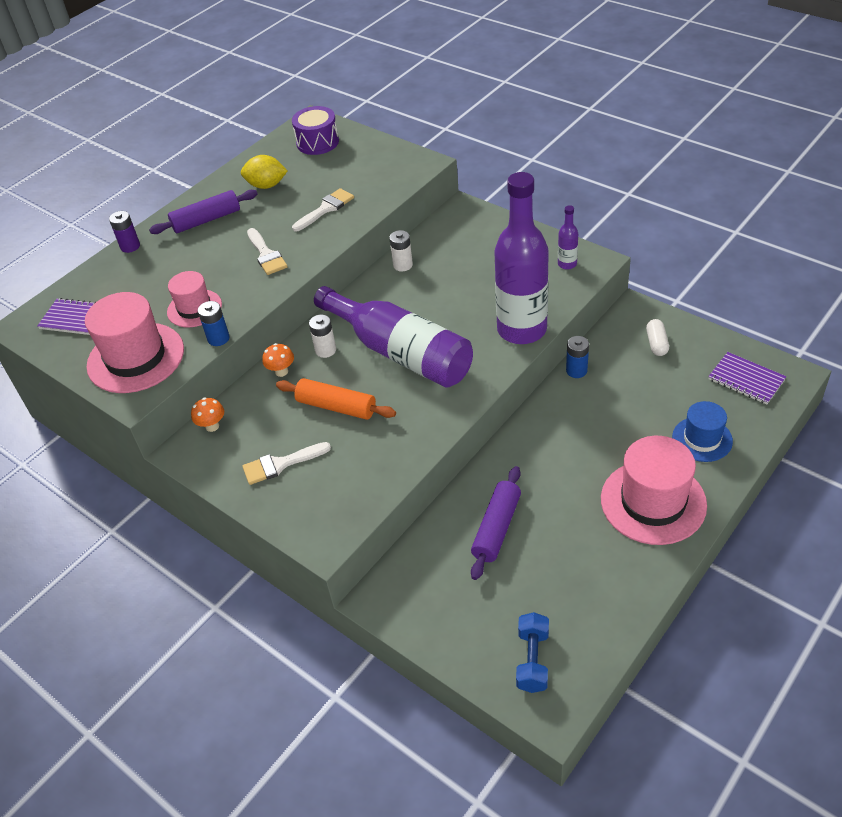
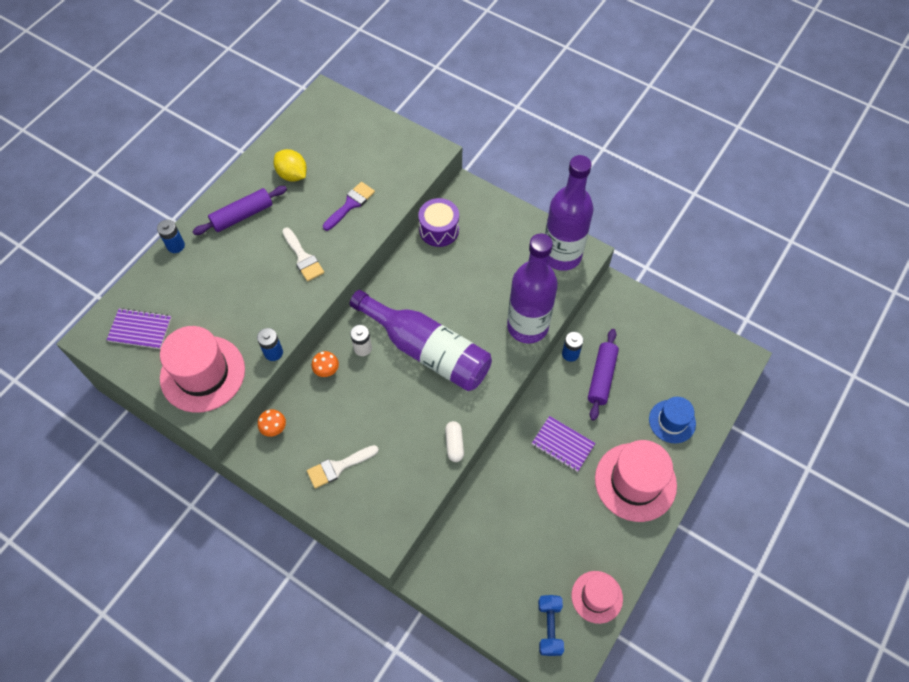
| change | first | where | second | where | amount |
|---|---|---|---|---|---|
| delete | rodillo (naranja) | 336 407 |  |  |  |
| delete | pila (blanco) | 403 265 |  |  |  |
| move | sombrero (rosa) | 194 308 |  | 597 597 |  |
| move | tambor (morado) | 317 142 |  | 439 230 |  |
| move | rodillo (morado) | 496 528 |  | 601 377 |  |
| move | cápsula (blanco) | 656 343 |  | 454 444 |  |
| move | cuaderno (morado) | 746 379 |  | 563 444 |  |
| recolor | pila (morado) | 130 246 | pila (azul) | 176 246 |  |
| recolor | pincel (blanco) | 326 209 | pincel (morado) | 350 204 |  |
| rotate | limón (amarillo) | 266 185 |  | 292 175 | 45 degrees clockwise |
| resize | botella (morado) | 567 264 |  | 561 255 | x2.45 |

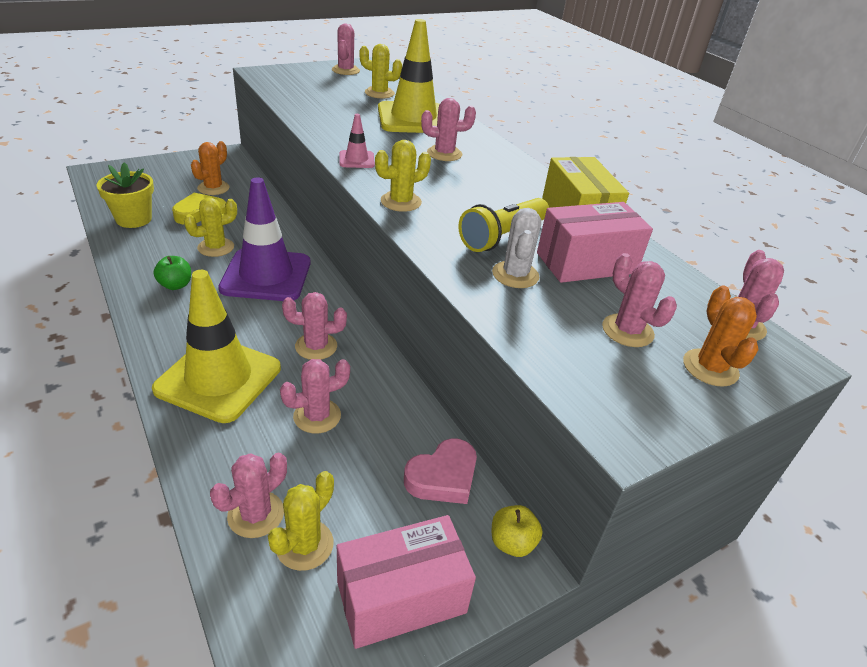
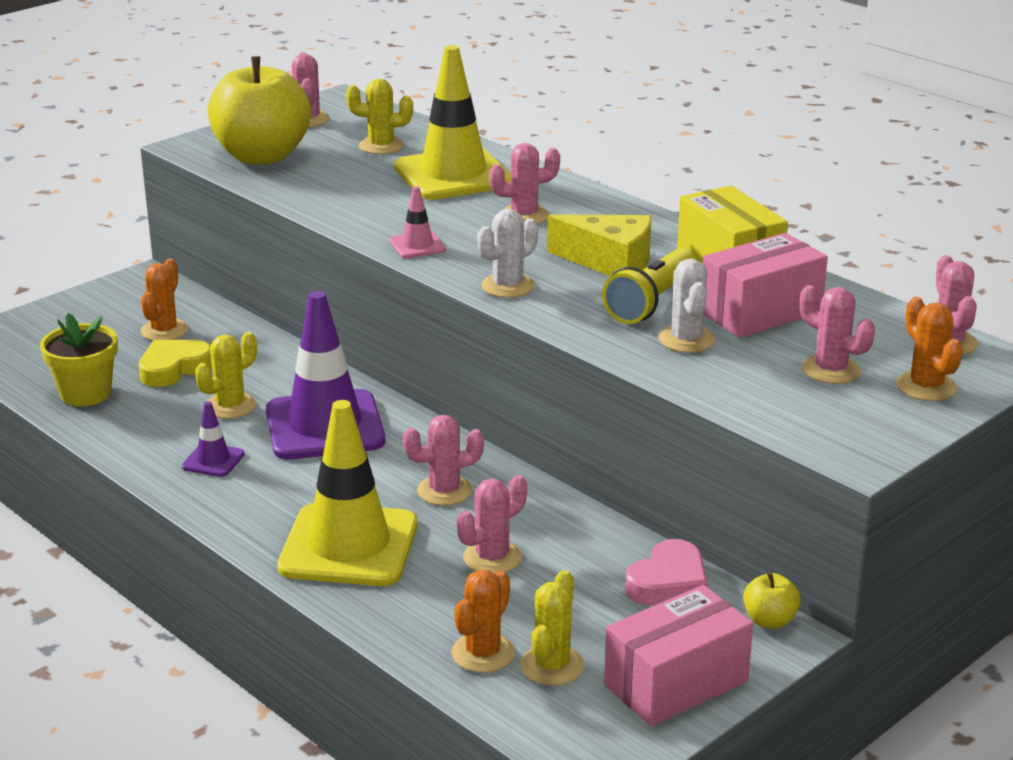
| change | first | where | second | where | amount |
|---|---|---|---|---|---|
| insert |  |  | manzana (amarillo) | 262 156 |  |
| insert |  |  | queso (amarillo) | 610 262 |  |
| replace | manzana (verde) | 175 285 | cono de tráfico (morado) | 213 460 |  |
| recolor | cactus (rosa) | 256 514 | cactus (naranja) | 483 653 |  |
| recolor | cactus (amarillo) | 401 202 | cactus (blanco) | 508 286 |  |

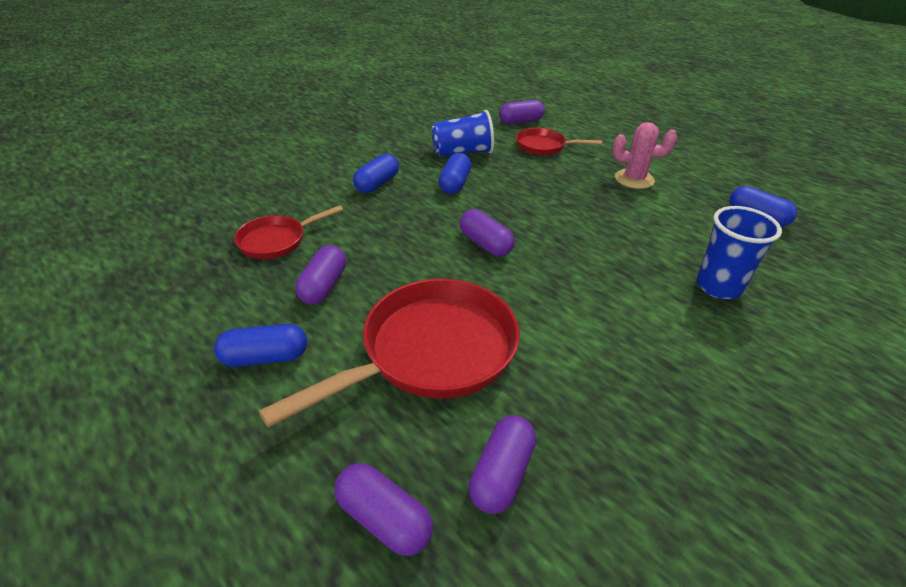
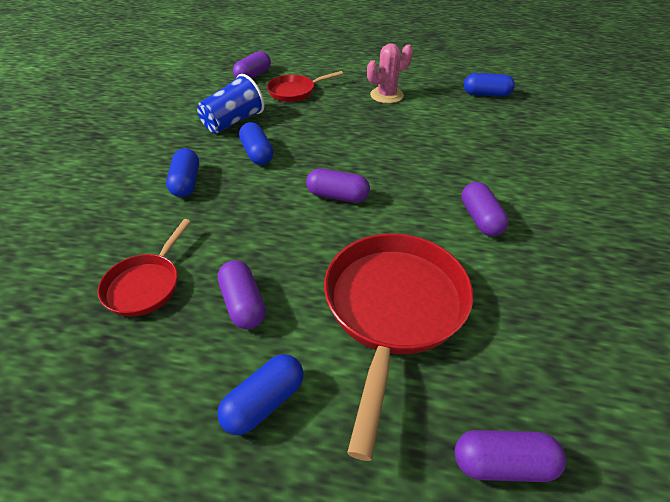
| change | first | where | second | where | amount |
|---|---|---|---|---|---|
| delete | vaso (azul) | 718 287 |  |  |  |
| move | cápsula (morado) | 501 474 |  | 480 219 |  |

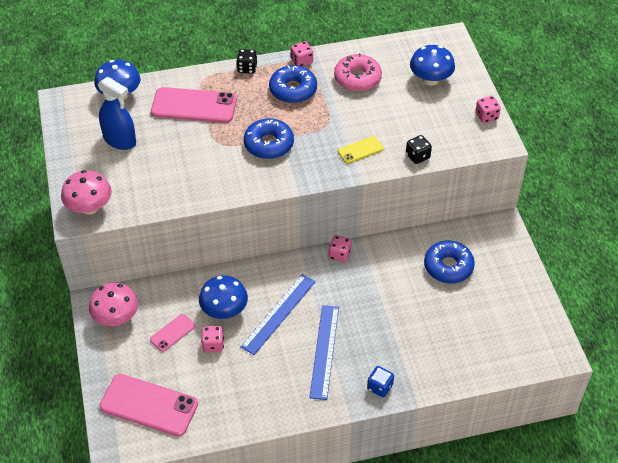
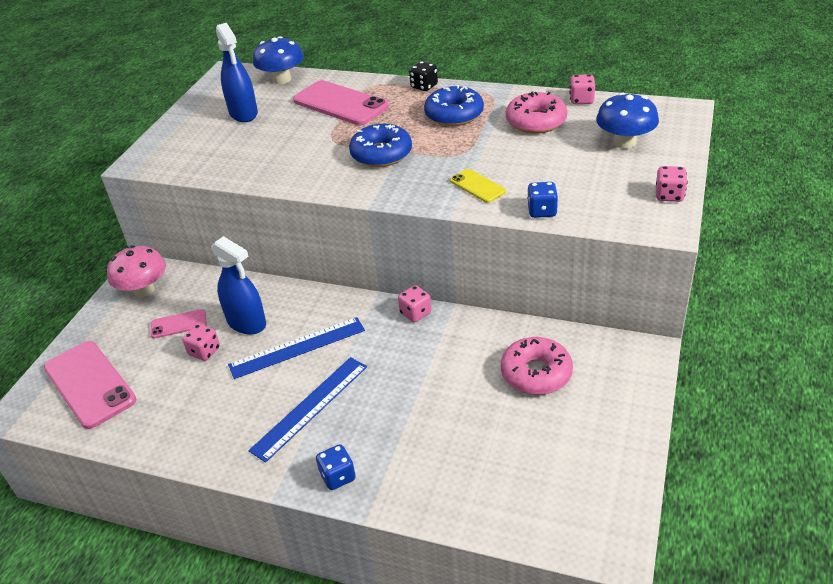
| change | first | where | second | where | amount |
|---|---|---|---|---|---|
| delete | seta (rosa) | 89 207 |  |  |  |
| move | dado (rosa) | 301 61 |  | 581 100 |  |
| replace | seta (azul) | 224 310 | pulverizador (azul) | 246 323 |  |
| recolor | dado (negro) | 417 156 | dado (azul) | 542 211 |  |
| recolor | rosquilla (azul) | 448 267 | rosquilla (rosa) | 536 373 |  |
| rotate | móvil (amarillo) | 360 150 |  | 477 186 | 45 degrees clockwise |

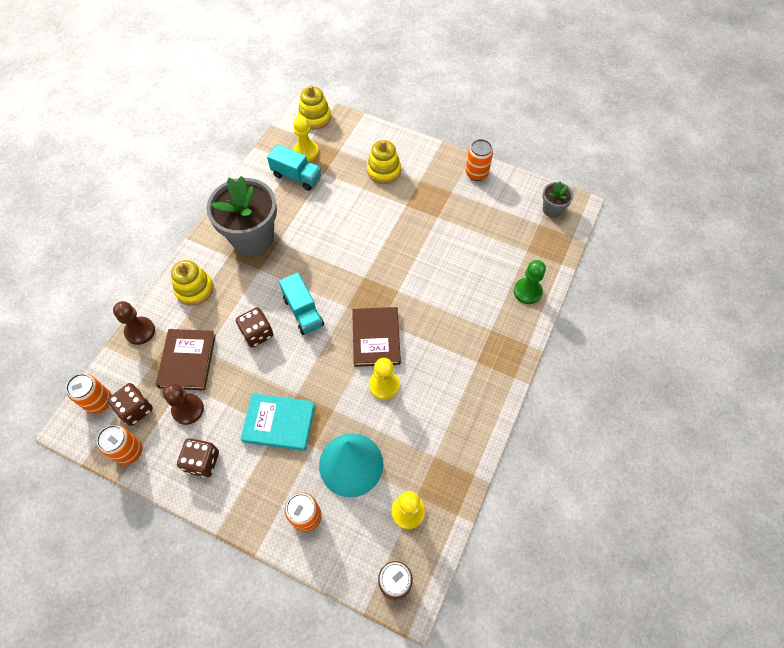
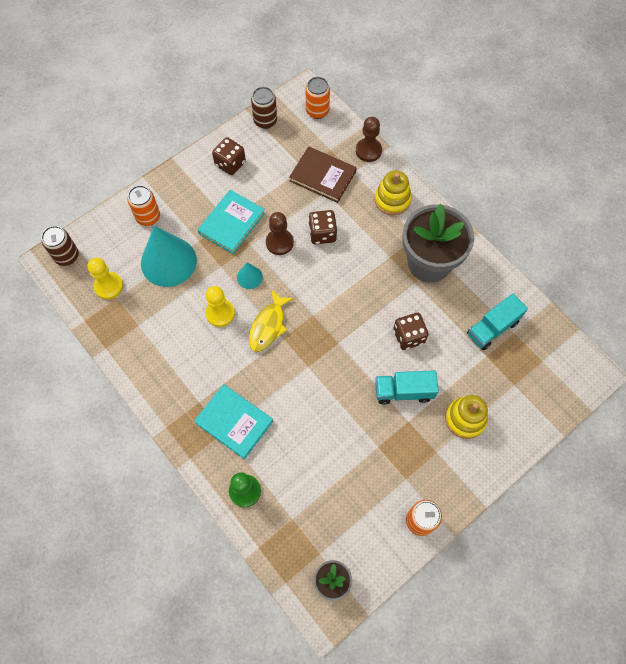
| change | first | where | second | where | amount |
|---|---|---|---|---|---|
| delete | peón (amarillo) | 306 152 |  |  |  |
| delete | juguete apilable (amarillo) | 315 118 |  |  |  |
| insert |  |  | libro (turquesa) | 234 422 |  |
| insert |  |  | cono (turquesa) | 249 277 |  |
| move | dado (marrón) | 136 409 |  | 408 336 |  |
| move | peón (marrón) | 188 409 |  | 279 242 |  |
| move | camión (turquesa) | 303 311 |  | 404 391 |  |
| replace | libro (marrón) | 376 338 | pez (amarillo) | 268 326 |  |
| recolor | lata (naranja) | 129 451 | lata (marrón) | 265 121 |  |

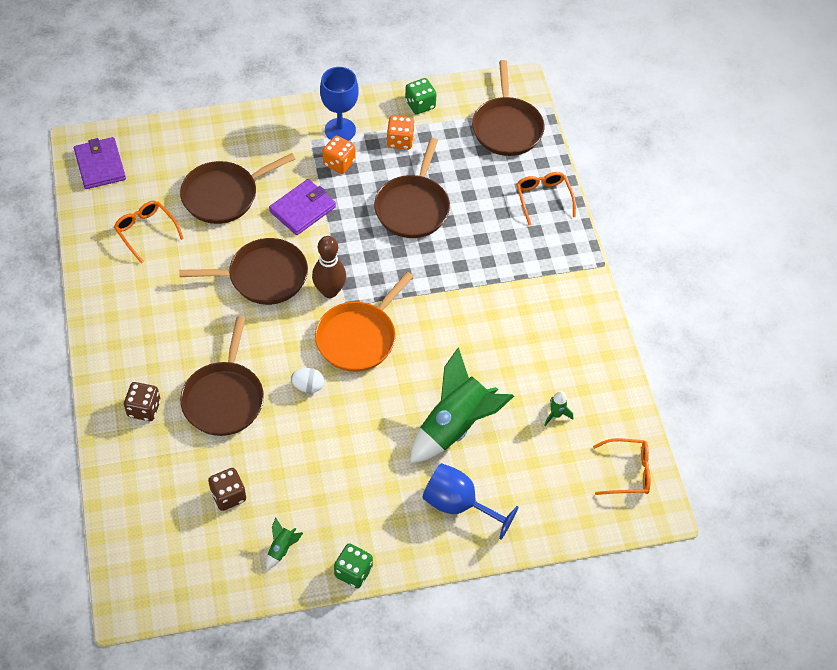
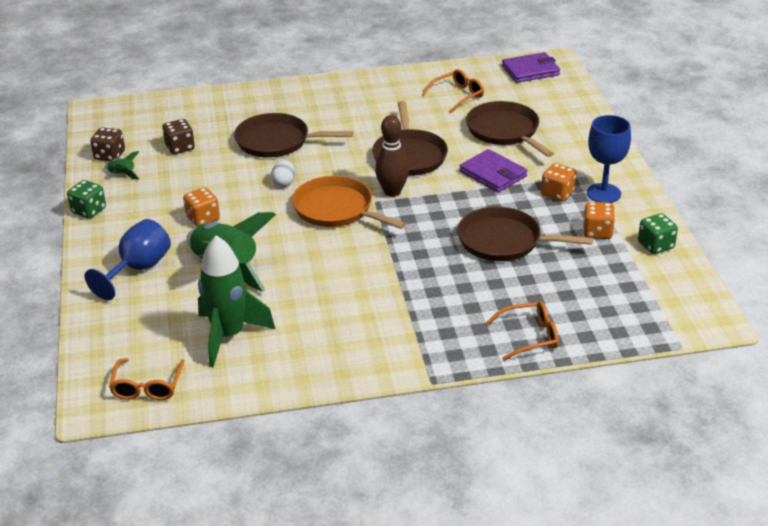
| change | first | where | second | where | amount |
|---|---|---|---|---|---|
| delete | sartén (marrón) | 506 127 |  |  |  |
| insert |  |  | dado (naranja) | 203 218 |  |
| move | dado (marrón) | 144 409 |  | 110 155 |  |
| resize | cohete (verde) | 556 415 |  | 228 336 | x2.47 |

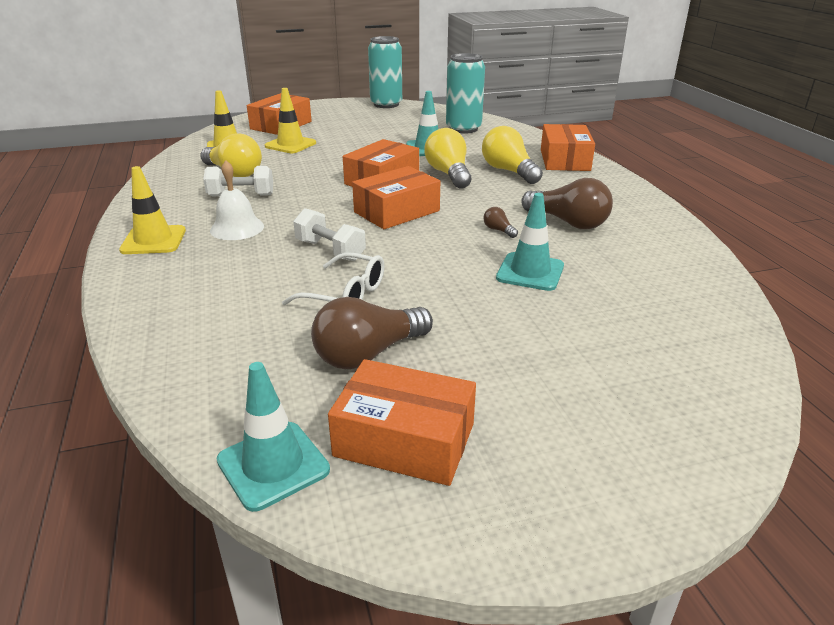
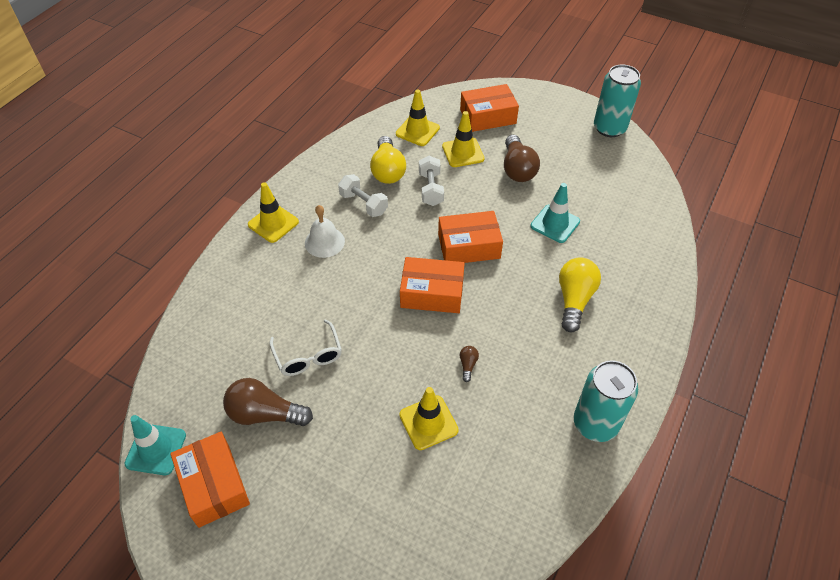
| change | first | where | second | where | amount |
|---|---|---|---|---|---|
| delete | bombilla (amarillo) | 448 174 |  |  |  |
| delete | caja (naranja) | 564 160 |  |  |  |
| move | mancuerna (blanco) | 330 250 |  | 430 189 |  |
| move | lata (turquesa) | 463 129 |  | 595 423 |  |
| move | bombilla (marrón) | 568 222 |  | 517 169 |  |
| recolor | cono de tráfico (turquesa) | 530 272 | cono de tráfico (amarillo) | 428 422 |  |

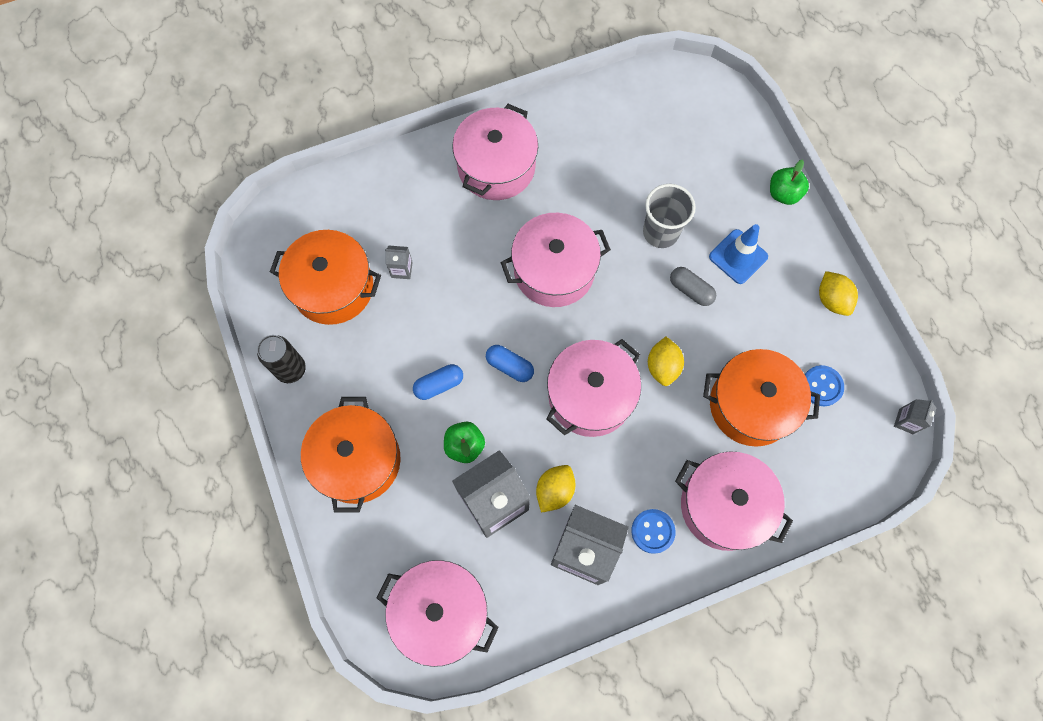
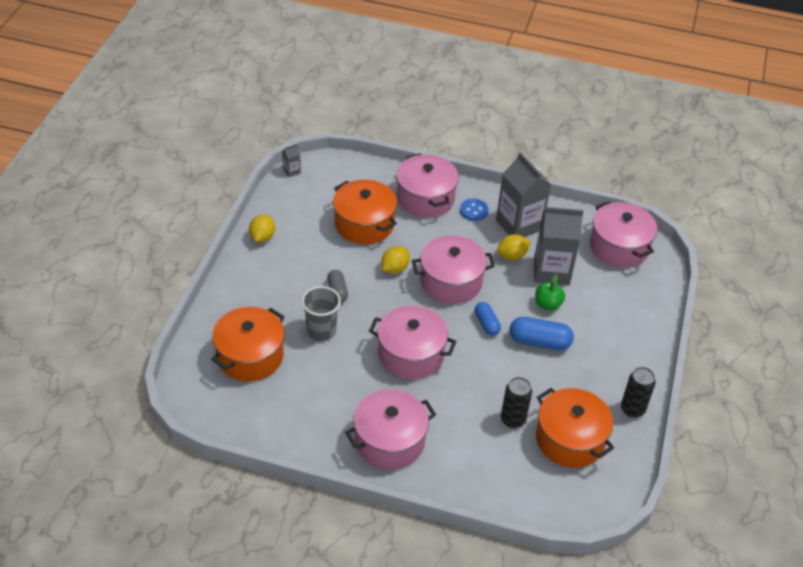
| change | first | where | second | where | amount |
|---|---|---|---|---|---|
| delete | cono de tráfico (azul) | 738 257 |  |  |  |
| delete | manzana (verde) | 783 193 |  |  |  |
| delete | botón (azul) | 821 386 |  |  |  |
| move | olla (naranja) | 357 460 |  | 250 356 |  |
| replace | cartón de leche (gris) | 402 269 | lata (negro) | 513 419 |  |
| resize | cápsula (azul) | 439 385 |  | 539 342 | x1.58 |

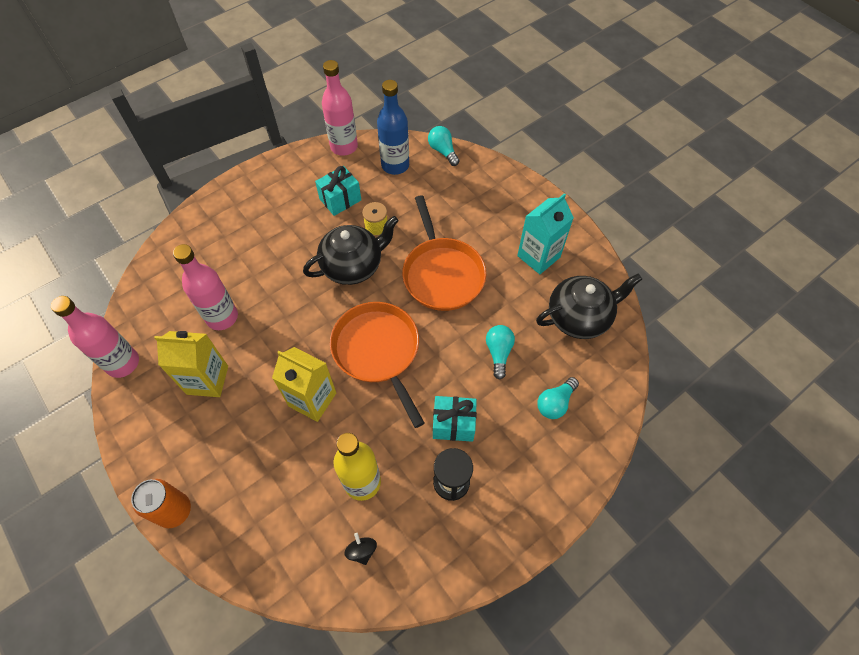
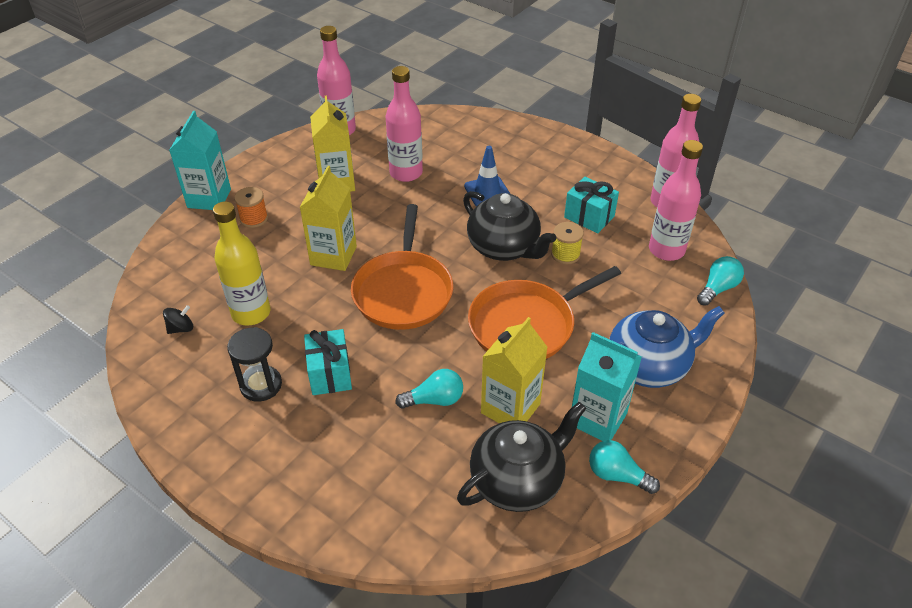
| change | first | where | second | where | amount |
|---|---|---|---|---|---|
| insert |  |  | carrete (naranja) | 254 219 |  |
| insert |  |  | cono de tráfico (azul) | 487 191 |  |
| insert |  |  | cartón de leche (amarillo) | 510 408 |  |
| insert |  |  | tetera (azul) | 648 366 |  |
| move | bombilla (turquesa) | 555 403 |  | 617 475 |  |
| replace | lata (naranja) | 174 510 | cartón de leche (turquesa) | 209 198 |  |
| recolor | botella (azul) | 395 165 | botella (rosa) | 666 250 |  |
| rotate | sartén (naranja) | 378 351 |  | 403 291 | 135 degrees clockwise |
| rotate | tetera (negro) | 579 317 |  | 518 480 | 90 degrees counterclockwise |

